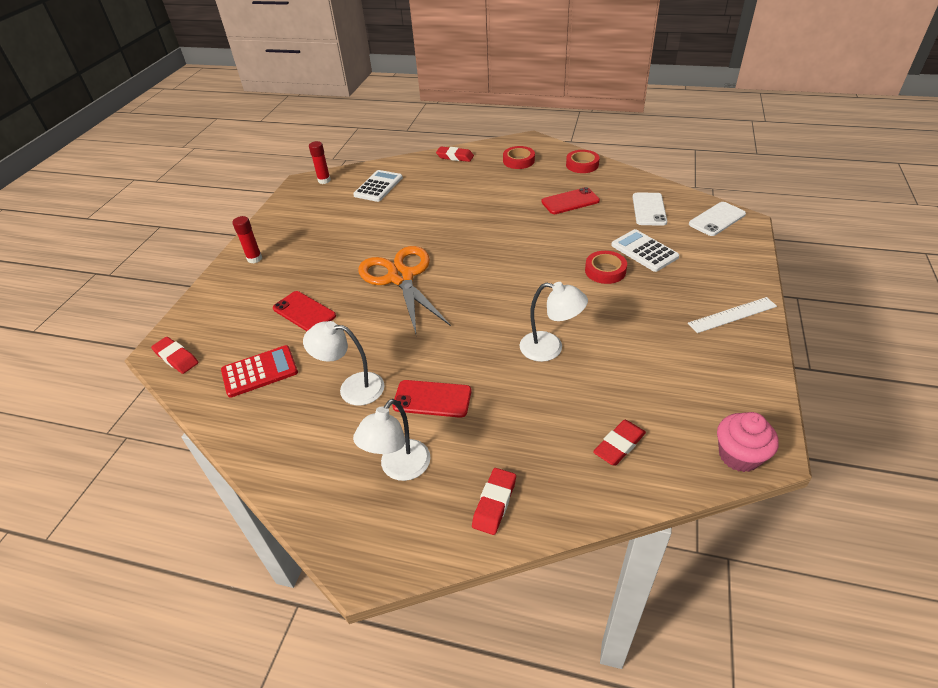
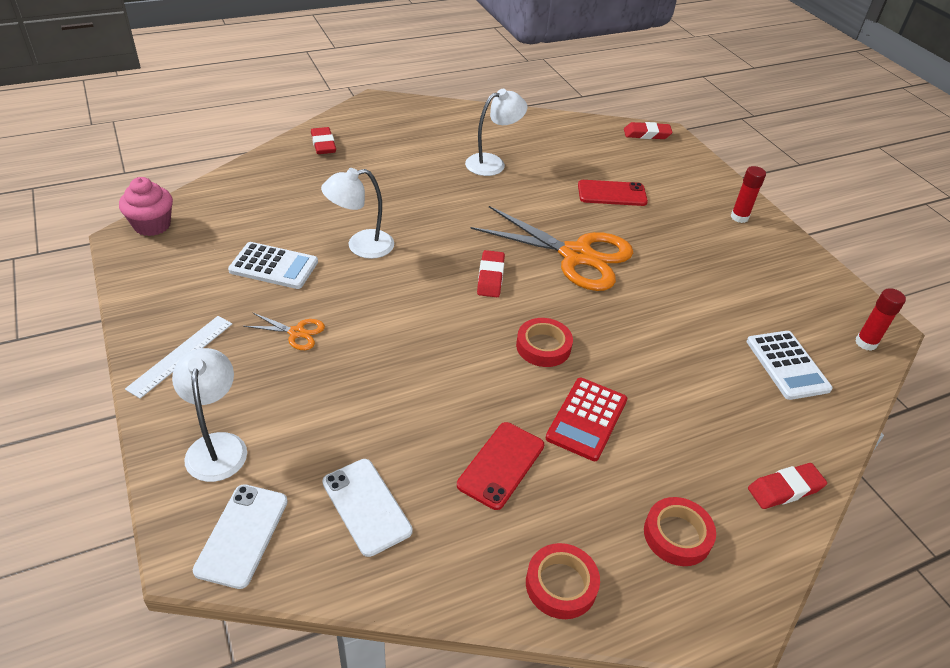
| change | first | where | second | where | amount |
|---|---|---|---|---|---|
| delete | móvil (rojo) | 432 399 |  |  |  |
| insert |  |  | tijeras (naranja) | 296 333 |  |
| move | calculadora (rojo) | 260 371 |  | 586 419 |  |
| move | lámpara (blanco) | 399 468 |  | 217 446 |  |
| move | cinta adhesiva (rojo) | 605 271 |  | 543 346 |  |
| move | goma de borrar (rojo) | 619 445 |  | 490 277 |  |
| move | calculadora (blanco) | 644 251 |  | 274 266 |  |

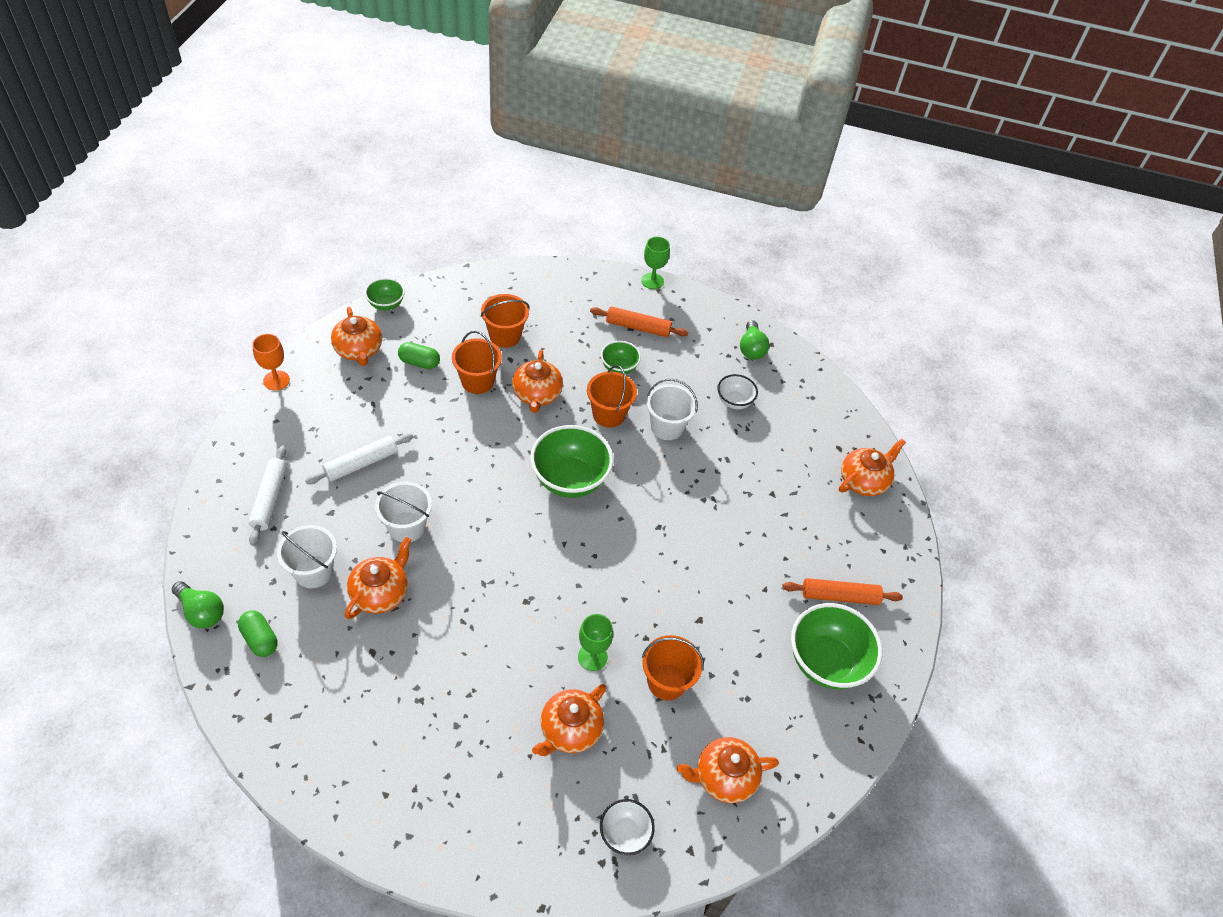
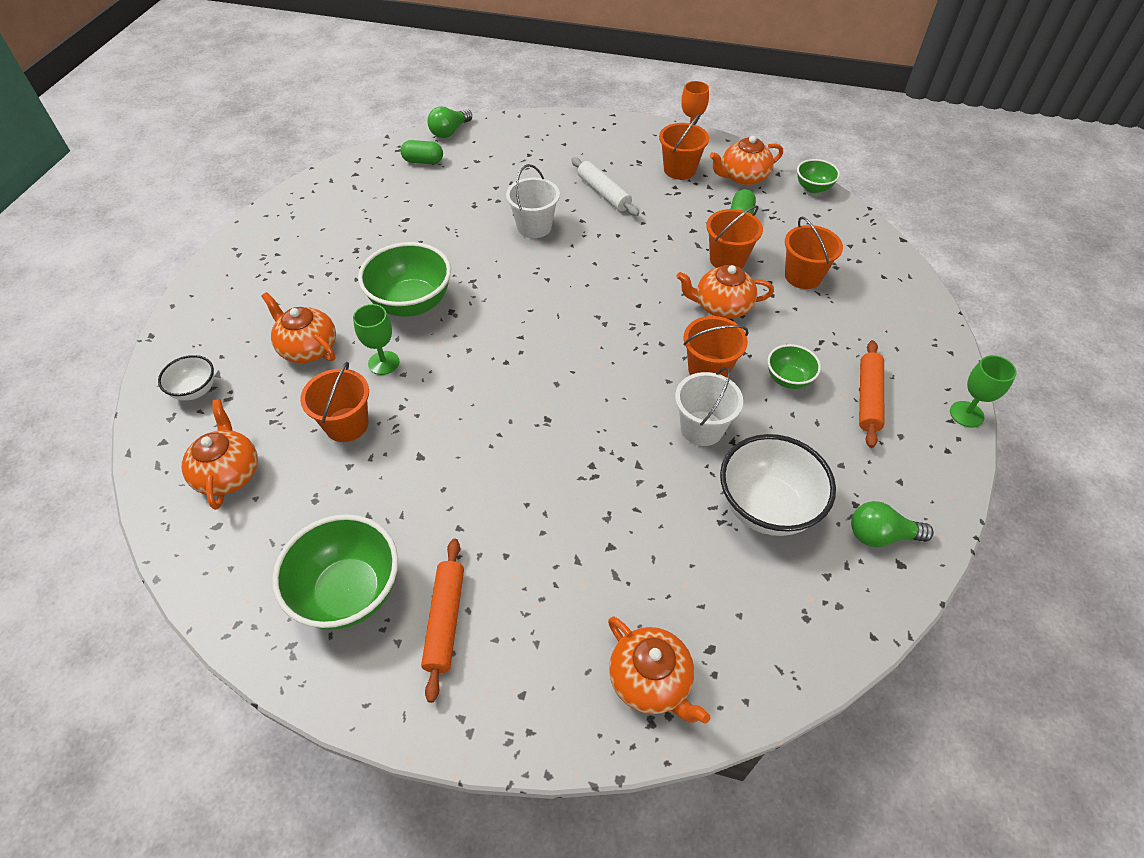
| change | first | where | second | where | amount |
|---|---|---|---|---|---|
| delete | rodillo (blanco) | 269 499 |  |  |  |
| delete | balde (blanco) | 313 571 |  |  |  |
| delete | tetera (naranja) | 380 593 |  |  |  |
| insert |  |  | balde (naranja) | 679 169 |  |
| move | cuenco (verde) | 570 479 |  | 411 303 |  |
| rotate | cápsula (verde) | 260 639 |  | 423 161 | 45 degrees clockwise |
| resize | cuenco (blanco) | 734 401 |  | 766 507 | x1.86 |

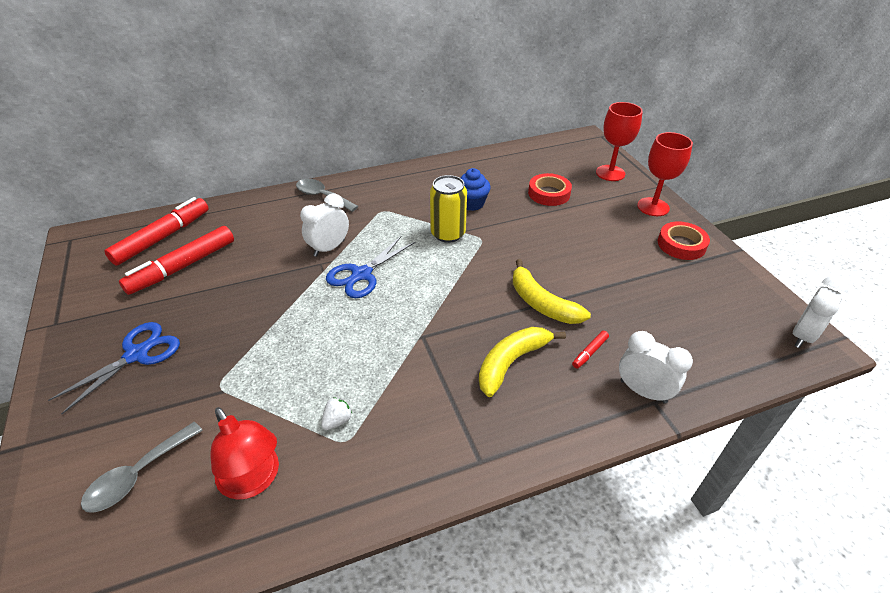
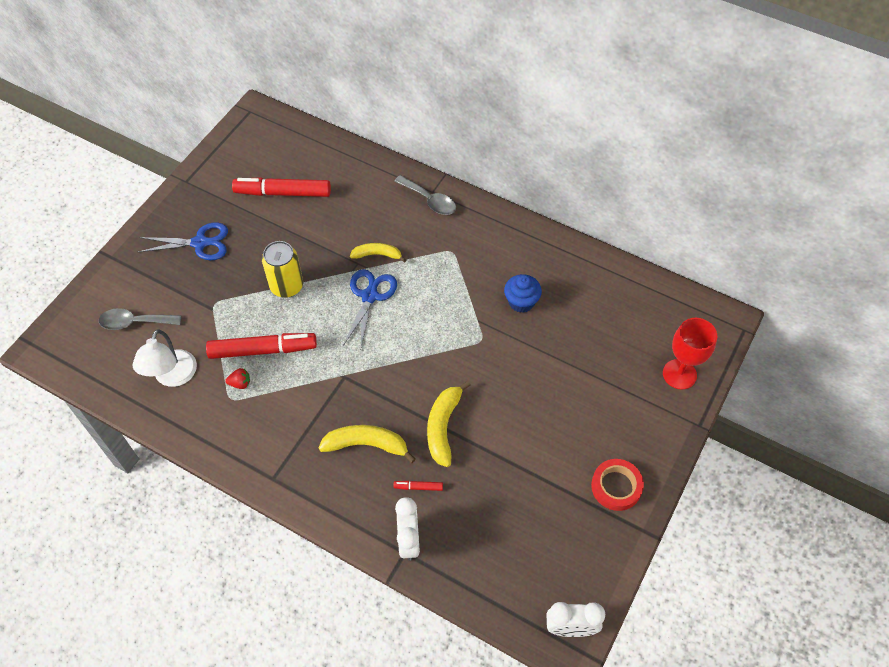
| change | first | where | second | where | amount |
|---|---|---|---|---|---|
| delete | cinta adhesiva (rojo) | 549 193 |  |  |  |
| delete | copa (rojo) | 653 207 |  |  |  |
| move | rotulador (rojo) | 163 237 |  | 263 350 |  |
| move | lata (amarillo) | 448 234 |  | 286 286 |  |
| replace | despertador (blanco) | 329 248 | plátano (amarillo) | 377 255 |  |
| recolor | lámpara (rojo) | 254 480 | lámpara (blanco) | 172 377 |  |
| recolor | fresa (blanco) | 337 421 | fresa (rojo) | 240 383 |  |
| rotate | cuchara (gris) | 322 196 |  | 429 200 | 135 degrees clockwise |
| rotate | tijeras (azul) | 362 274 |  | 369 296 | 105 degrees clockwise |

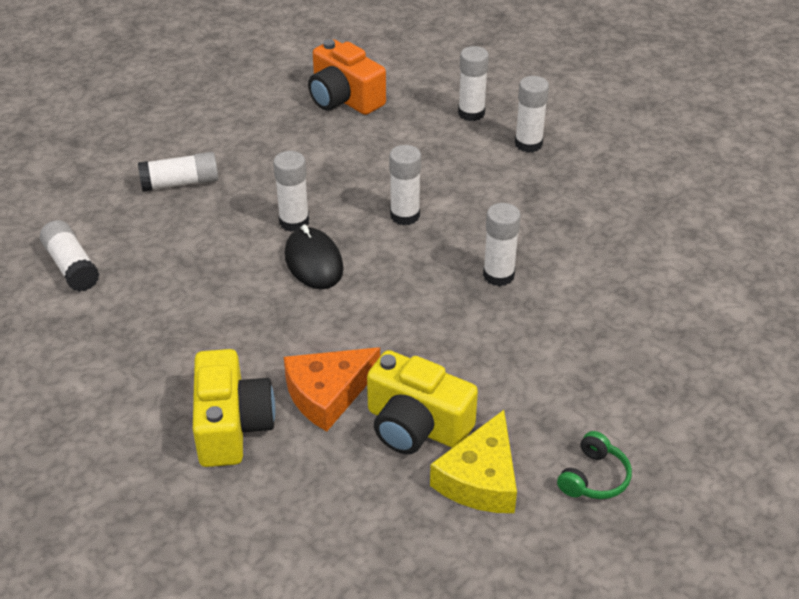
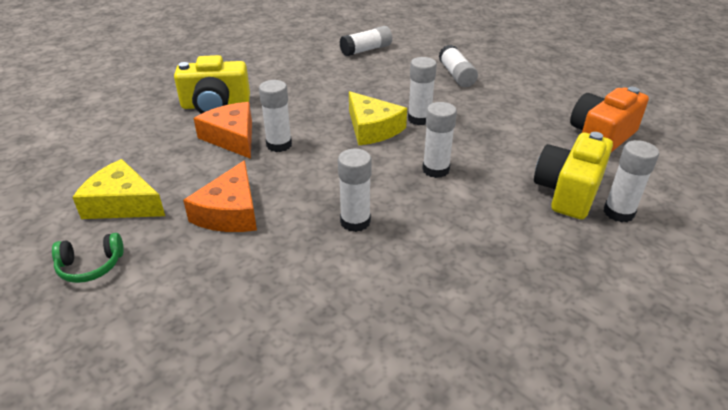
| change | first | where | second | where | amount |
|---|---|---|---|---|---|
| insert |  |  | queso (naranja) | 230 212 |  |
| move | cámara (amarillo) | 416 426 |  | 568 191 |  |
| move | barra de pegamento (blanco) | 528 144 |  | 279 145 |  |
| replace | ratón (negro) | 313 262 | queso (amarillo) | 372 128 |  |
| rotate | auriculares (verde) | 594 477 |  | 91 266 | 45 degrees counterclockwise |

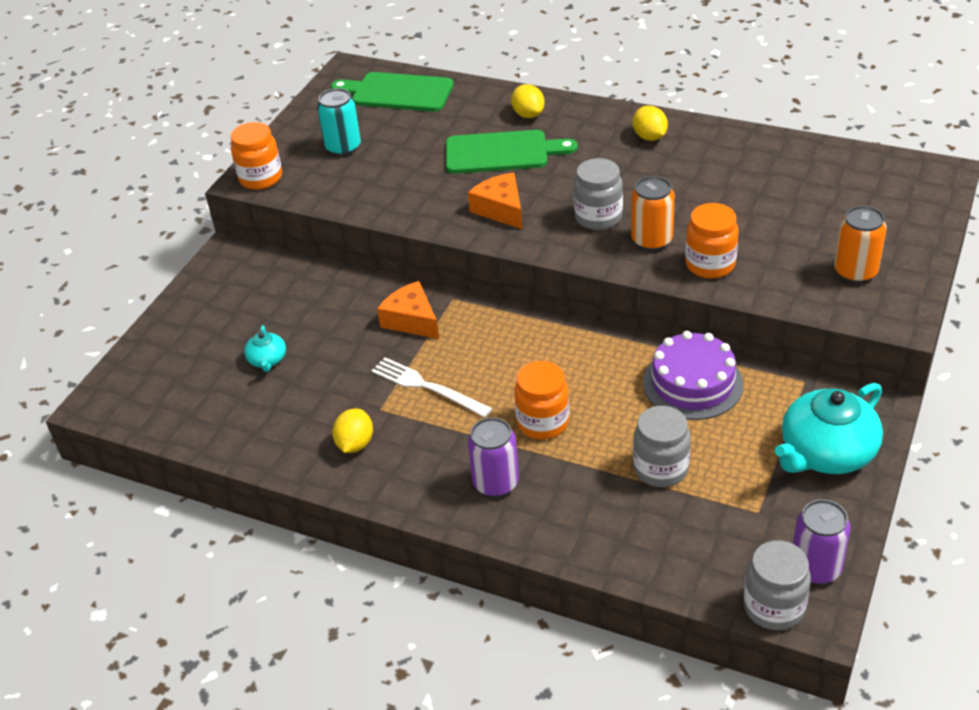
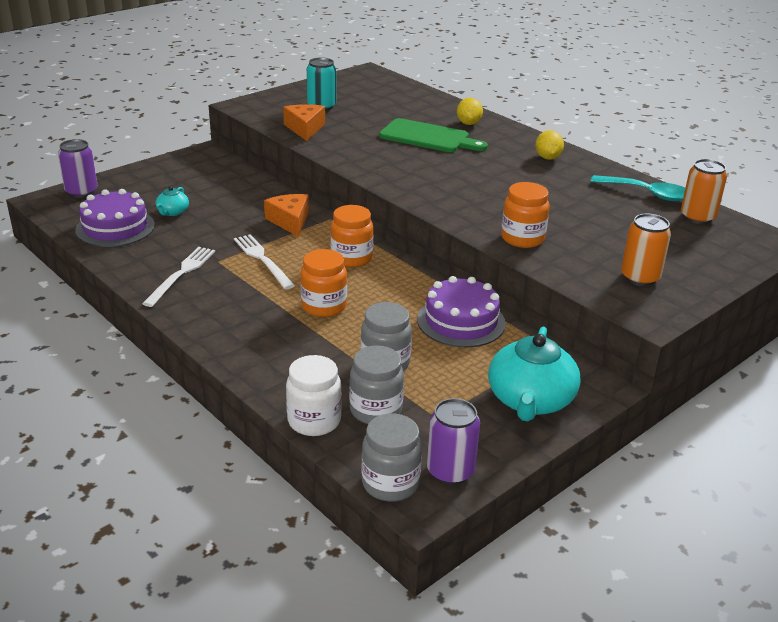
| change | first | where | second | where | amount |
|---|---|---|---|---|---|
| delete | tabla de cortar (verde) | 397 92 |  |  |  |
| insert |  |  | tarta (morado) | 115 227 |  |
| insert |  |  | tarro (blanco) | 314 421 |  |
| insert |  |  | cuchara (turquesa) | 647 194 |  |
| move | tarro (naranja) | 261 178 |  | 351 258 |  |
| move | queso (naranja) | 501 209 |  | 305 128 |  |
| move | lata (morado) | 496 483 |  | 81 192 |  |
| move | tarro (gris) | 598 218 |  | 375 410 |  |
| move | lata (naranja) | 651 240 |  | 697 217 |  |
| replace | limón (amarillo) | 355 444 | tenedor (blanco) | 181 274 |  |
| rotate | tetera (turquesa) | 826 453 |  | 530 400 | 60 degrees counterclockwise |

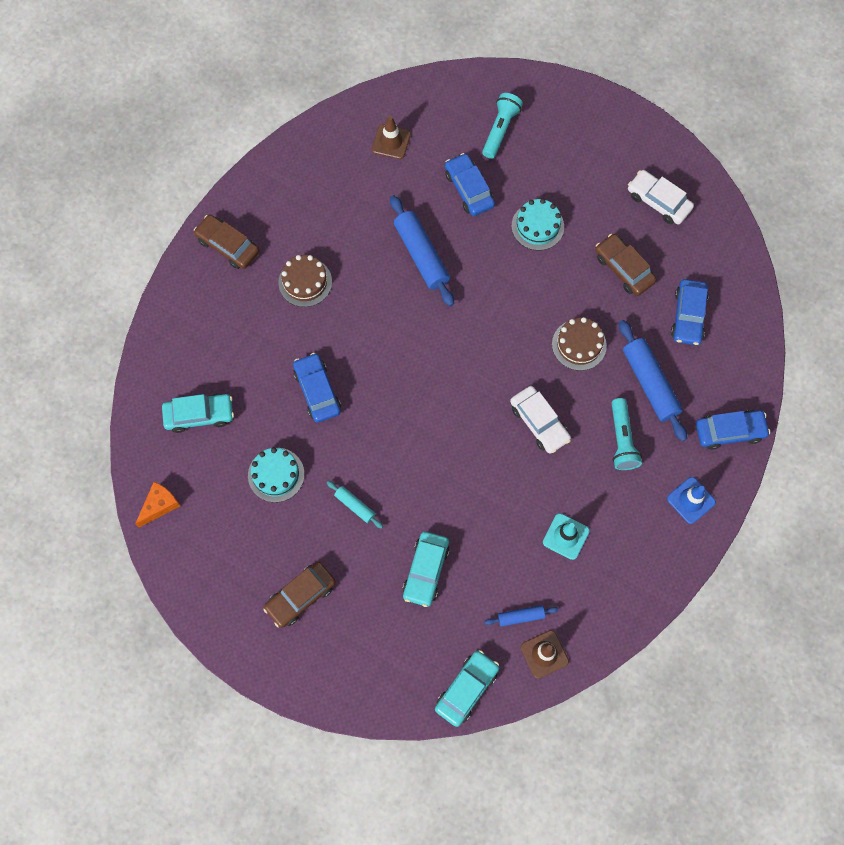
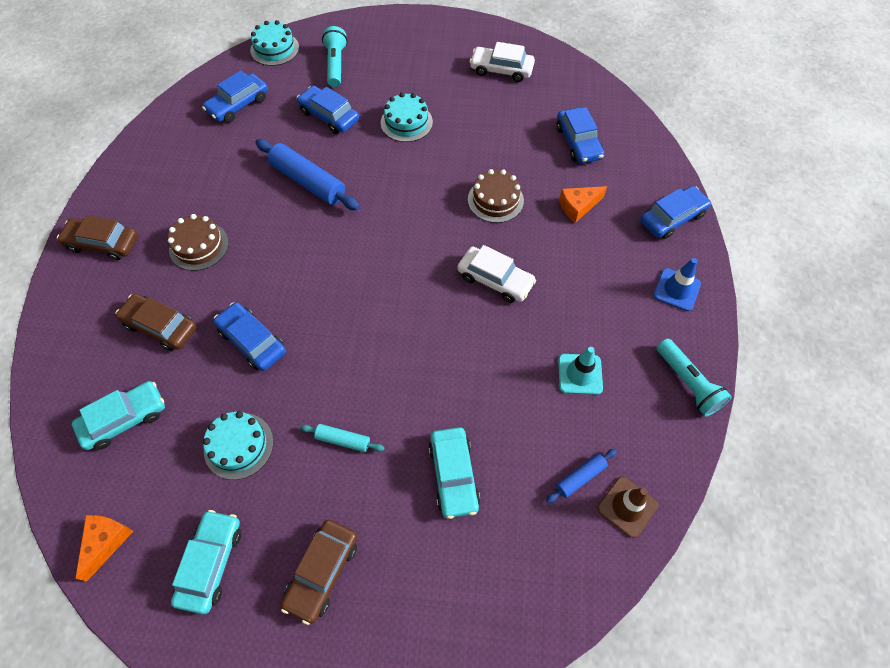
| change | first | where | second | where | amount |
|---|---|---|---|---|---|
| insert |  |  | tarta (turquesa) | 274 49 |  |
| move | coche (turquesa) | 466 689 |  | 211 563 |  |
| move | coche (marrón) | 623 269 |  | 160 326 |  |
| move | lámpara de mano (turquesa) | 622 440 |  | 688 383 |  |
| replace | cono de tráfico (marrón) | 391 142 | coche (azul) | 238 105 |  |
| replace | rodillo (azul) | 650 383 | queso (naranja) | 578 207 |  |

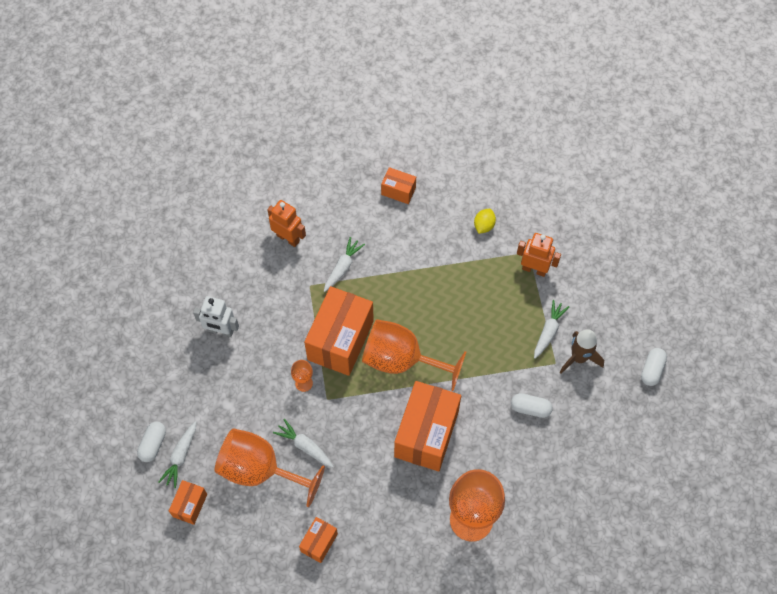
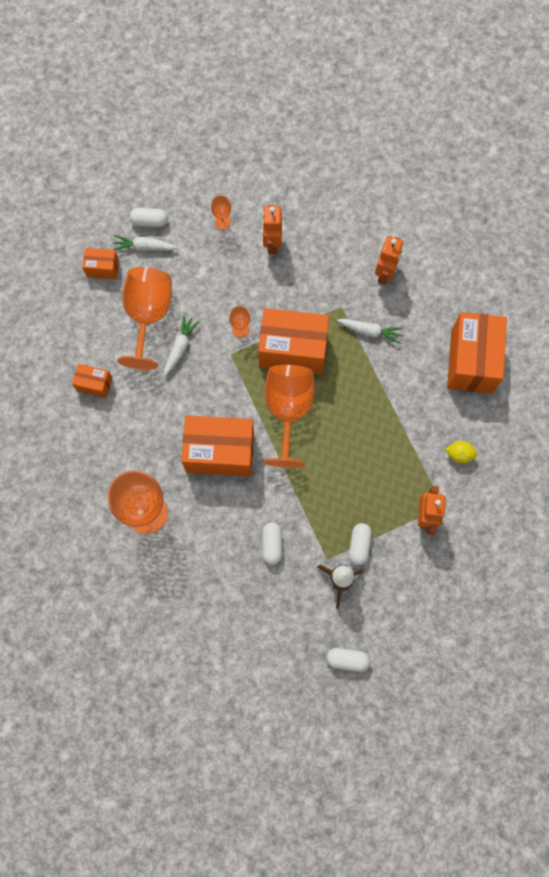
| change | first | where | second | where | amount |
|---|---|---|---|---|---|
| insert |  |  | copa (naranja) | 222 222 |  |
| replace | zanahoria (blanco) | 548 332 | cápsula (blanco) | 359 545 |  |
| recolor | robot (blanco) | 221 331 | robot (naranja) | 272 243 |  |
| resize | caja (naranja) | 398 191 |  | 471 361 | x2.06 |

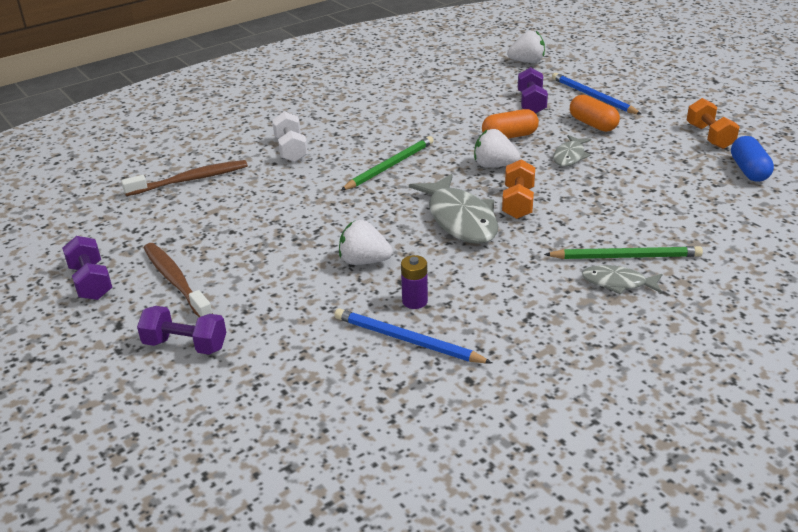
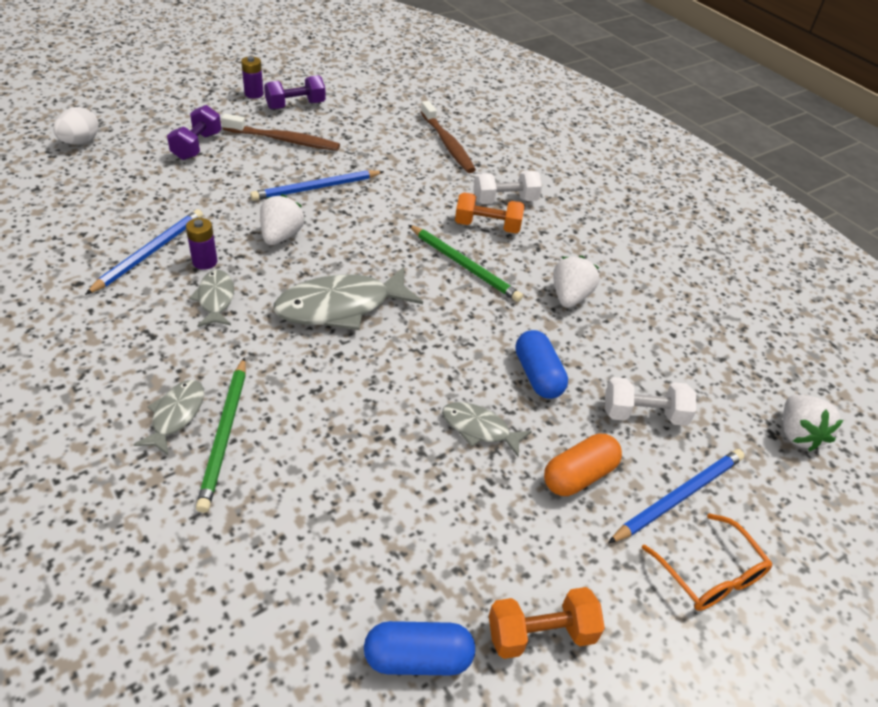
| change | first | where | second | where | amount |
|---|---|---|---|---|---|
| insert |  |  | huevo (blanco) | 80 142 |  |
| insert |  |  | pez (gris) | 215 299 |  |
| insert |  |  | pila (morado) | 254 94 |  |
| insert |  |  | lápiz (azul) | 317 188 |  |
| insert |  |  | gafas (naranja) | 710 575 |  |
| move | fresa (blanco) | 494 165 |  | 570 297 |  |
| move | mancuerna (naranja) | 518 203 |  | 487 226 |  |
| recolor | cápsula (naranja) | 509 136 | cápsula (azul) | 538 375 |  |
| recolor | mancuerna (morado) | 531 103 | mancuerna (blanco) | 644 415 |  |
| rotate | cepillo de dientes (marrón) | 175 281 |  | 284 140 | 45 degrees clockwise |

